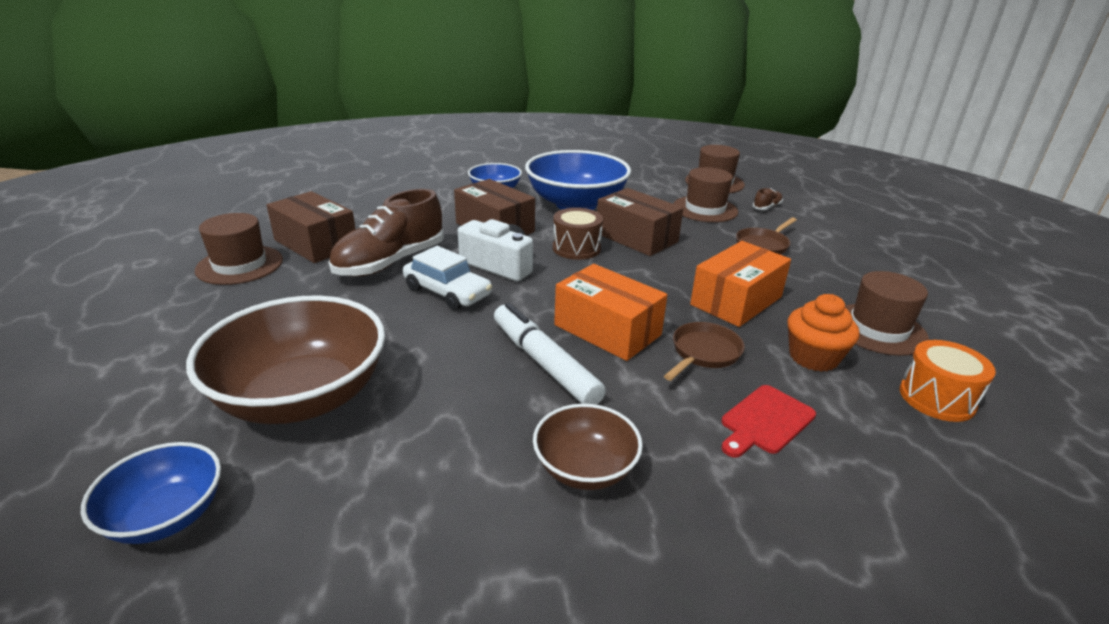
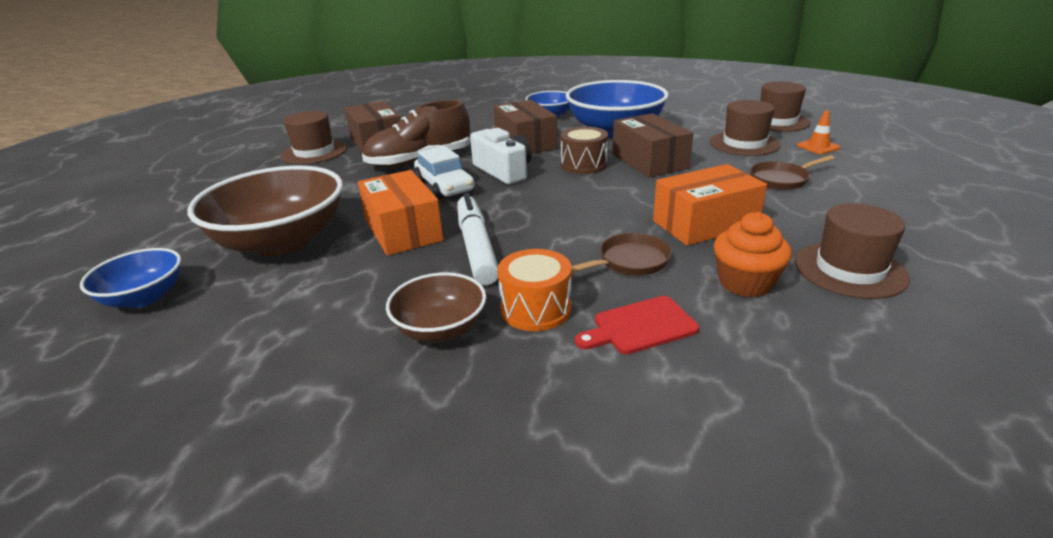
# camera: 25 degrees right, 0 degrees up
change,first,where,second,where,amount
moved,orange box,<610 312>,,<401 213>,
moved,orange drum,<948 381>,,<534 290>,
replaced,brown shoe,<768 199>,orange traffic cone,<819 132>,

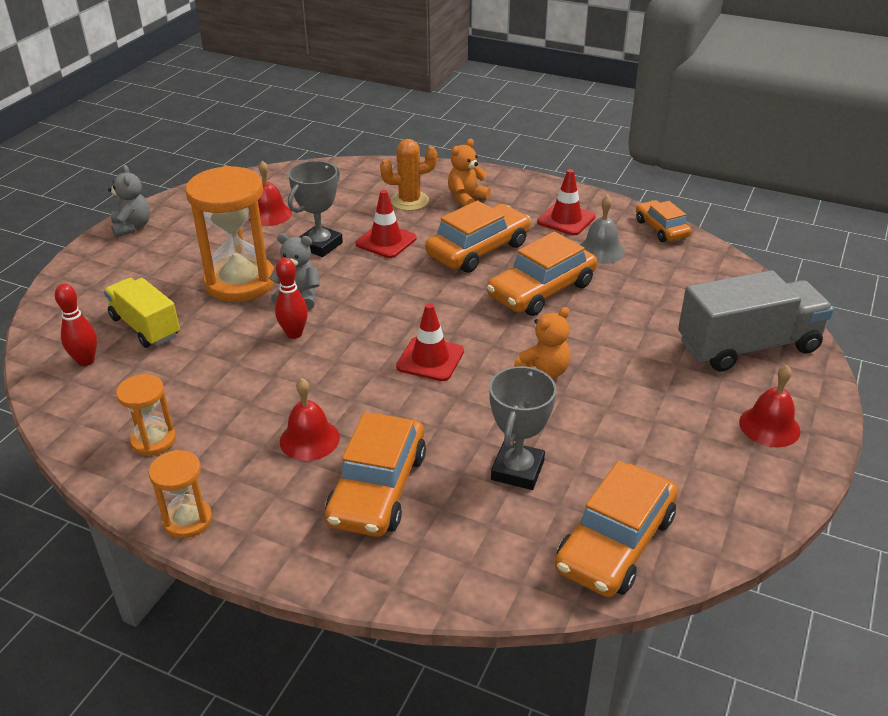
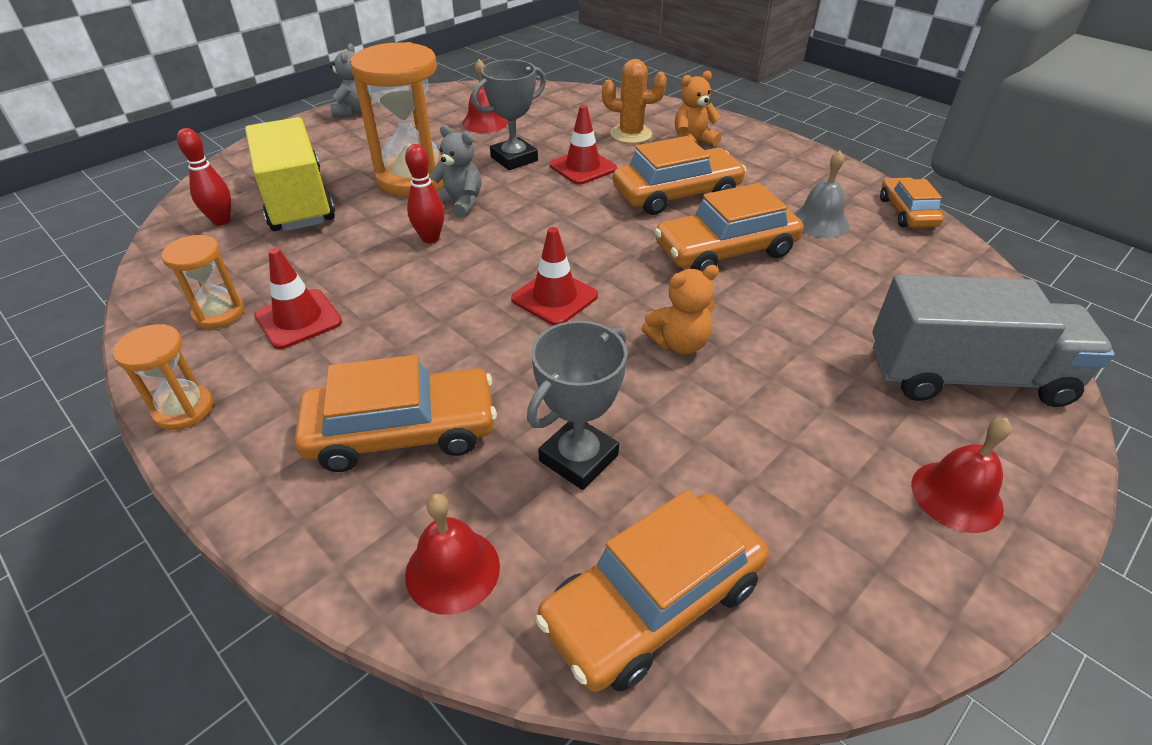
# camera: 20 degrees right, 5 degrees up
change,first,where,second,where,amount
moved,red bell,<310 419>,,<452 554>,
moved,red traffic cone,<566 202>,,<298 298>,
turned,orange car,<375 474>,,<396 413>,135 degrees counterclockwise
resized,yellow truck,<142 313>,,<290 174>,x1.53

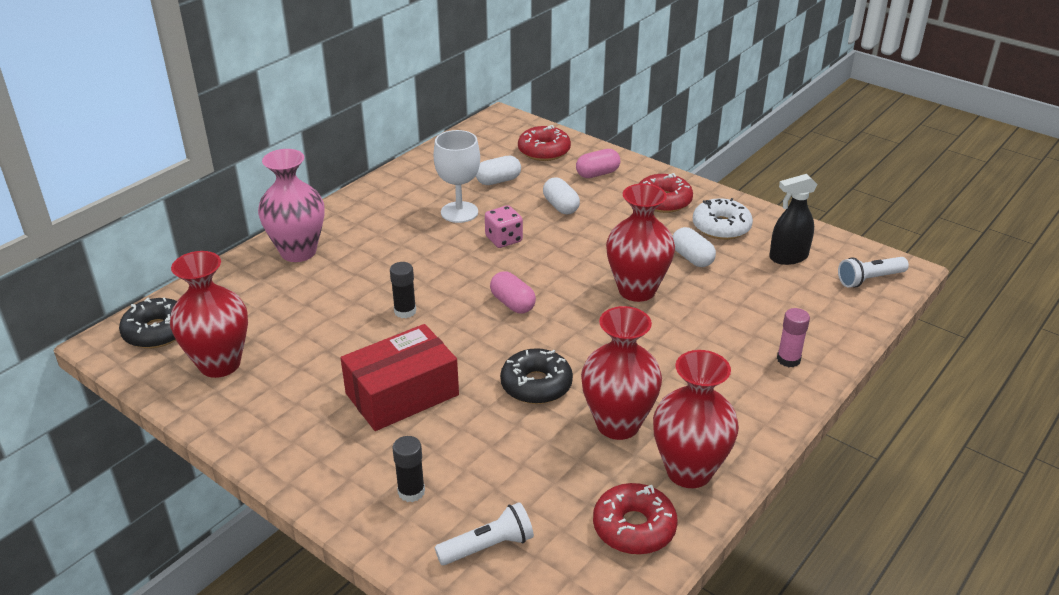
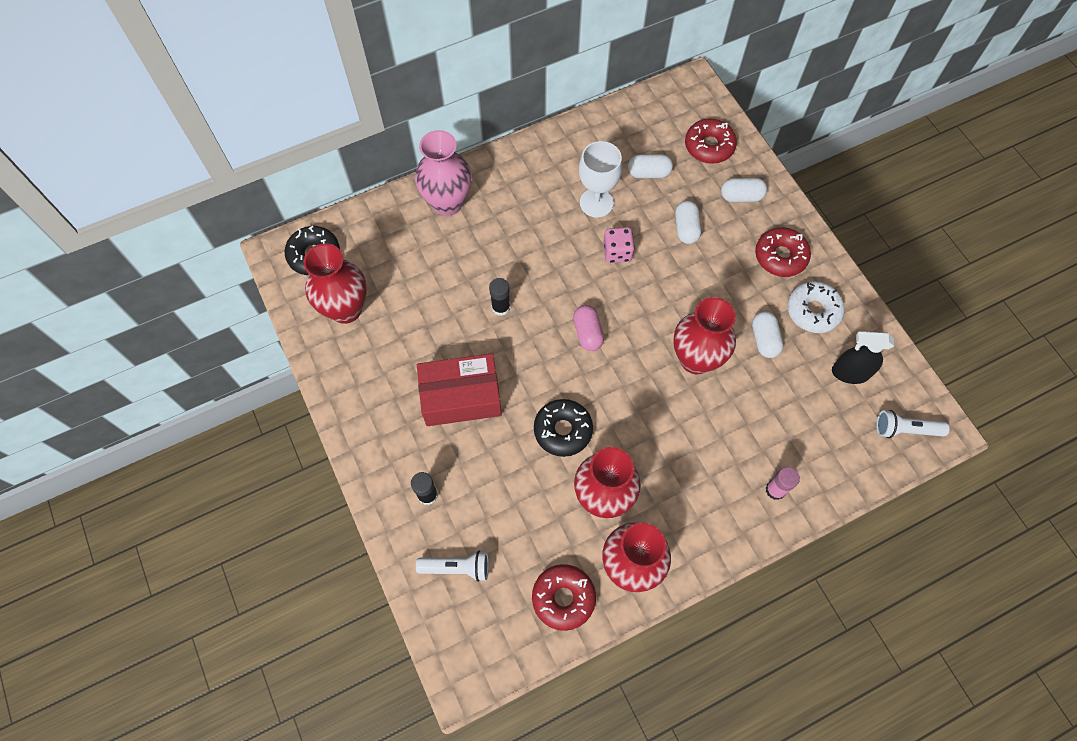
# camera: 25 degrees right, 30 degrees up
change,first,where,second,where,amount
recoloured,pink capsule,<598 163>,white capsule,<744 190>,

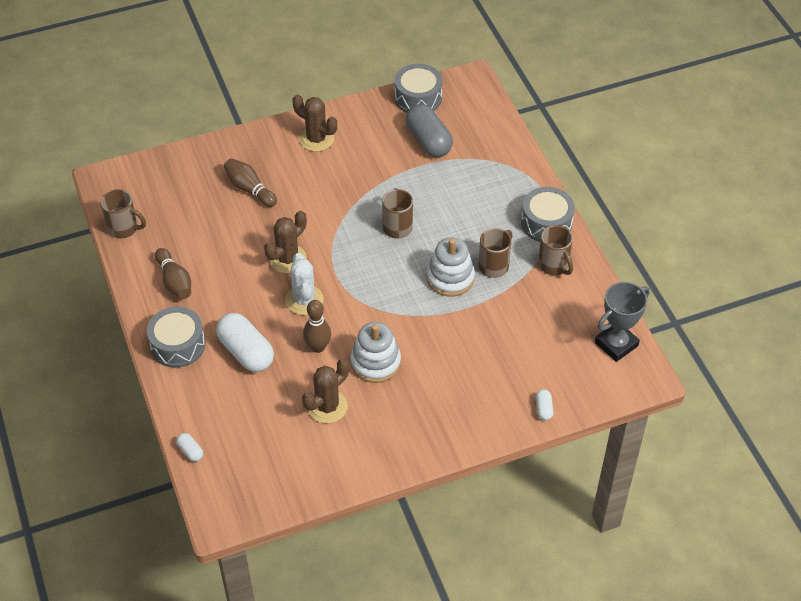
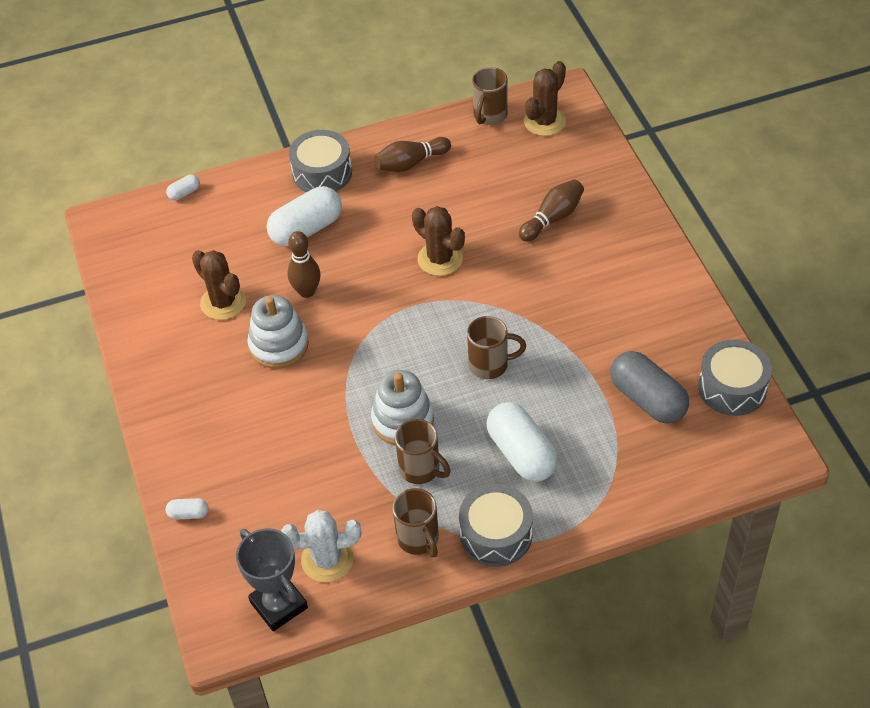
# camera: 95 degrees right, 0 degrees up
change,first,where,second,where,amount
added,,,white capsule,<522 442>,
moved,white cactus,<304 284>,,<321 546>,
moved,brown cactus,<314 123>,,<545 98>,
turned,grey capsule,<429 130>,,<649 387>,75 degrees clockwise
turned,brown mug,<555 250>,,<415 522>,90 degrees counterclockwise

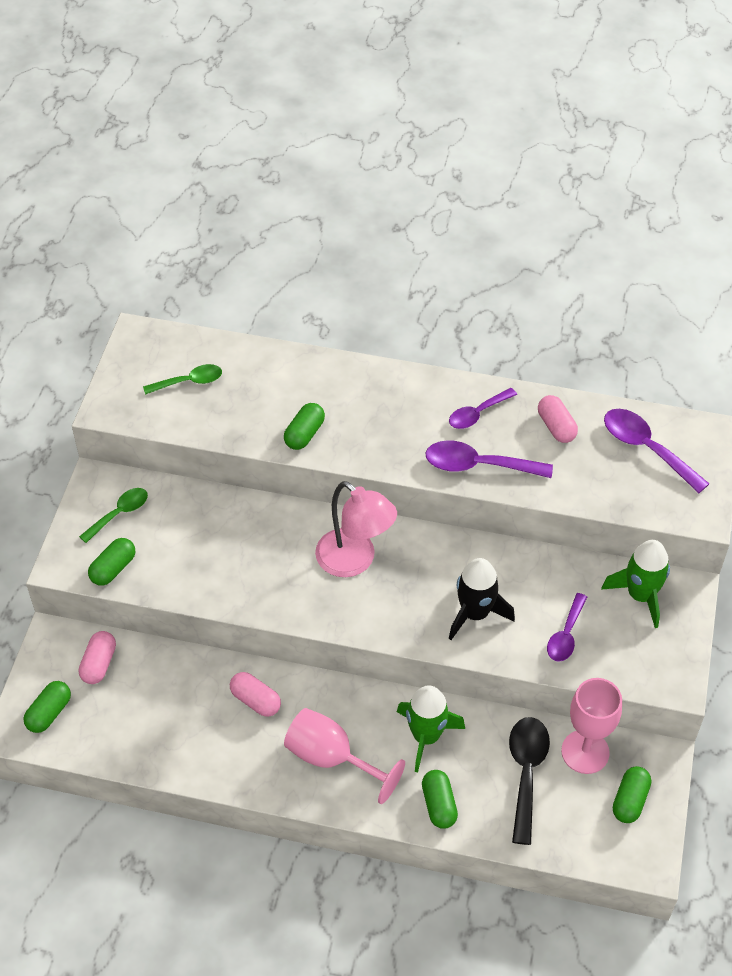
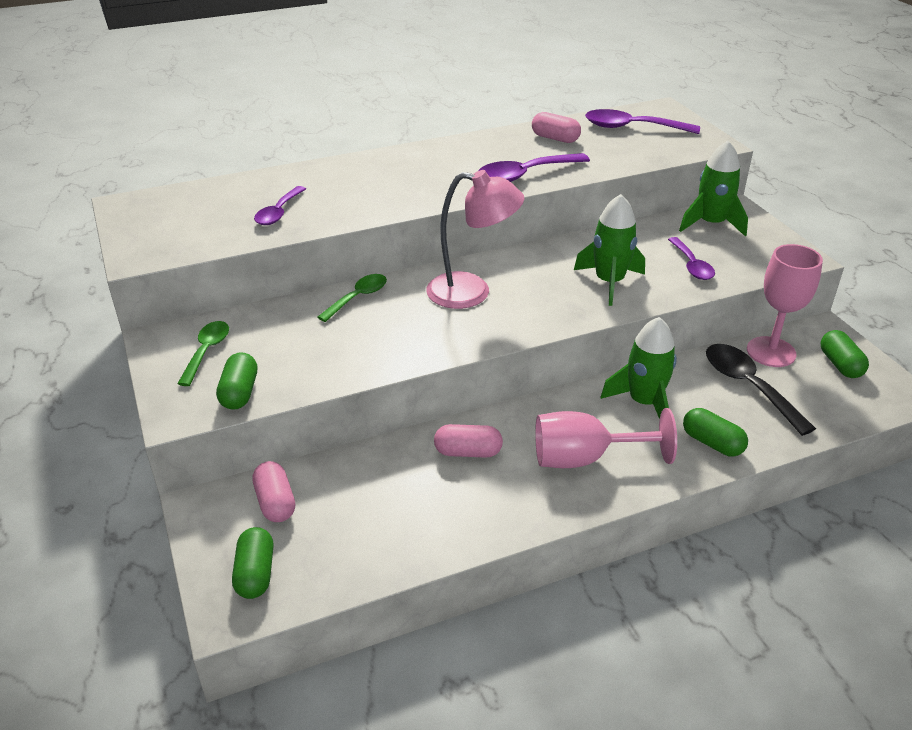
# camera: 35 degrees left, 15 degrees down
change,first,where,second,where,amount
removed,green capsule,<304 426>,,,
moved,green spoon,<182 379>,,<352 298>,
moved,purple spoon,<483 408>,,<280 205>,
recoloured,black rocket,<482 599>,green rocket,<609 250>,

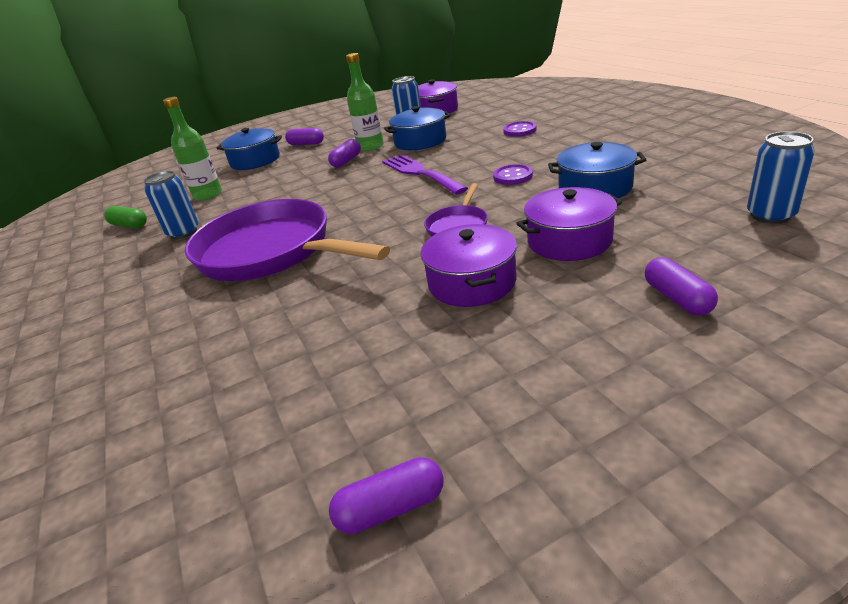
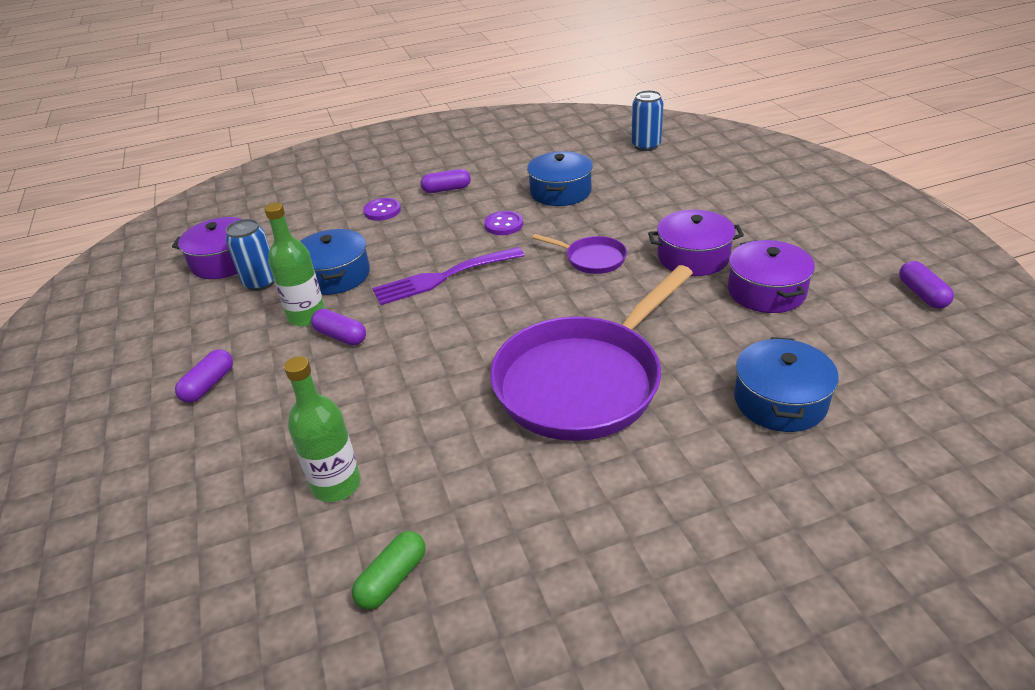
# camera: 85 degrees left, 5 degrees up
change,first,where,second,where,amount
removed,blue can,<171 205>,,,
moved,blue pot,<249 149>,,<786 384>,
moved,purple pot,<569 224>,,<771 276>,
moved,purple capsule,<681 286>,,<446 181>,

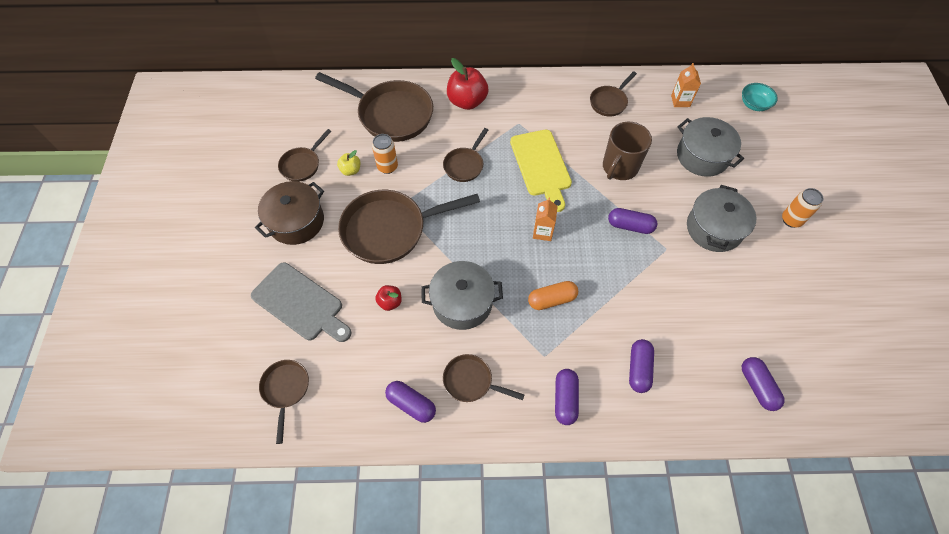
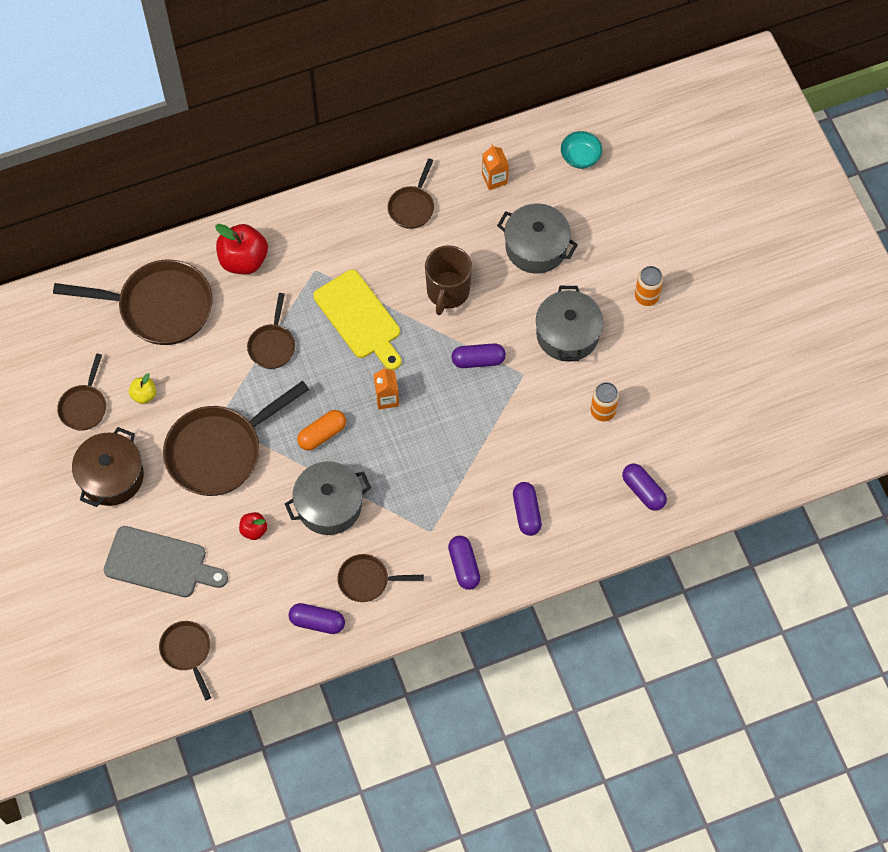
# camera: 20 degrees left, 5 degrees up
change,first,where,second,where,amount
moved,orange can,<385 154>,,<604 402>,
moved,orange capsule,<553 295>,,<321 430>,

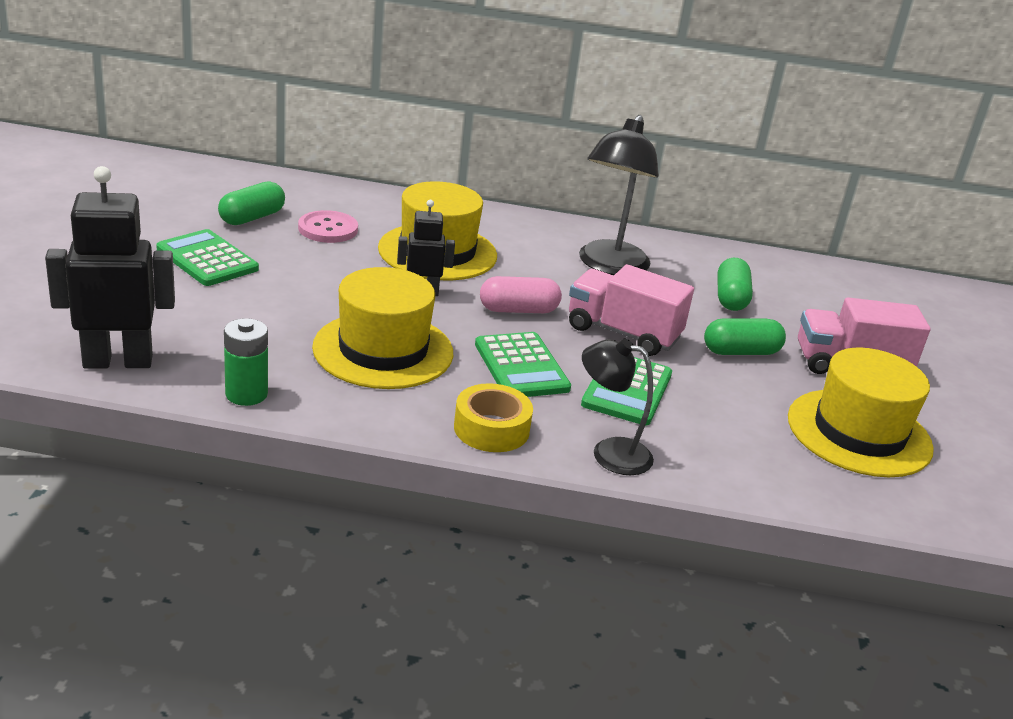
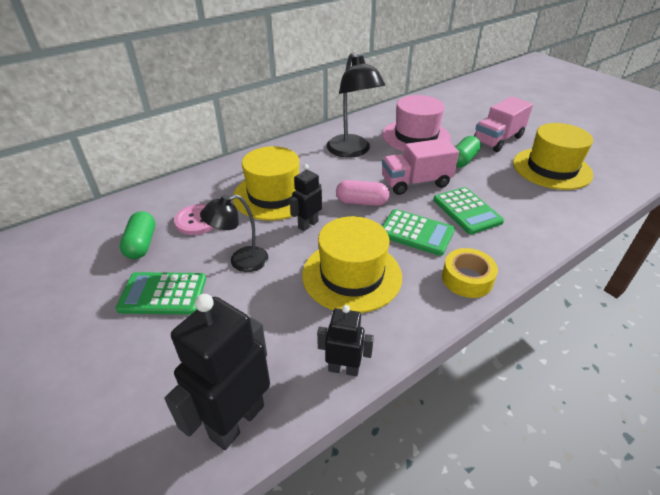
# camera: 40 degrees left, 10 degrees up
change,first,where,second,where,amount
moved,black lamp,<618 407>,,<234 233>,
replaced,green battery,<246 362>,black robot,<345 341>,
replaced,green capsule,<735 284>,pink hat,<416 123>,
turned,pink capsule,<521 294>,,<362 193>,60 degrees clockwise

